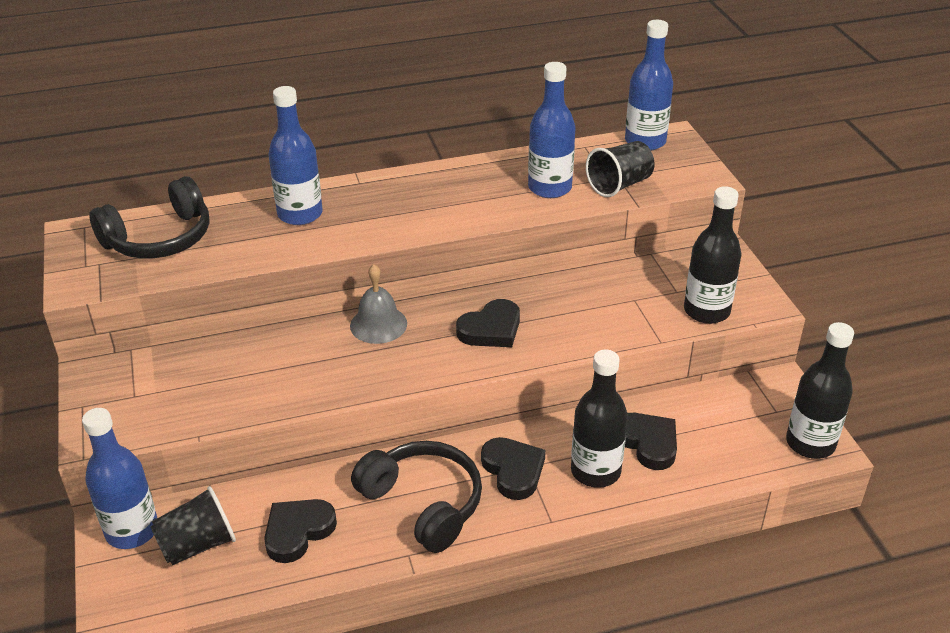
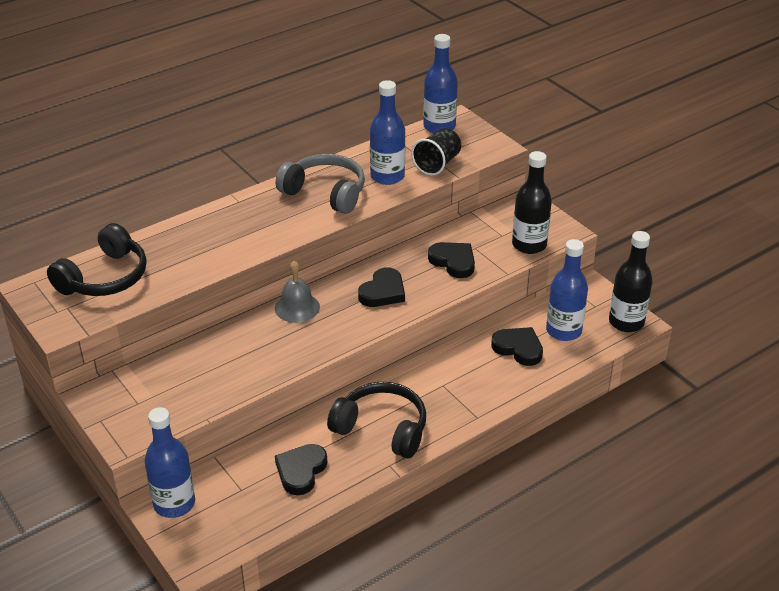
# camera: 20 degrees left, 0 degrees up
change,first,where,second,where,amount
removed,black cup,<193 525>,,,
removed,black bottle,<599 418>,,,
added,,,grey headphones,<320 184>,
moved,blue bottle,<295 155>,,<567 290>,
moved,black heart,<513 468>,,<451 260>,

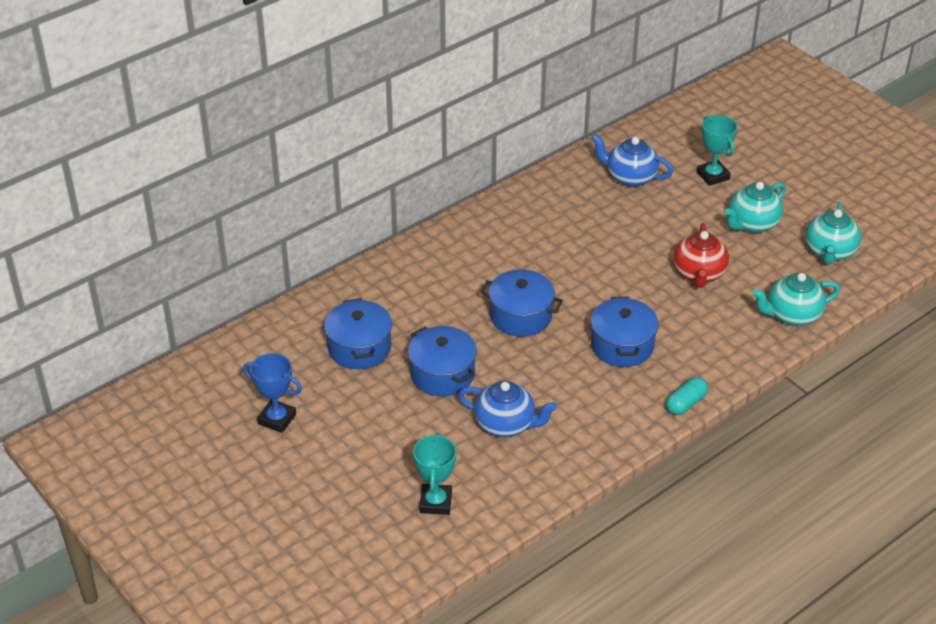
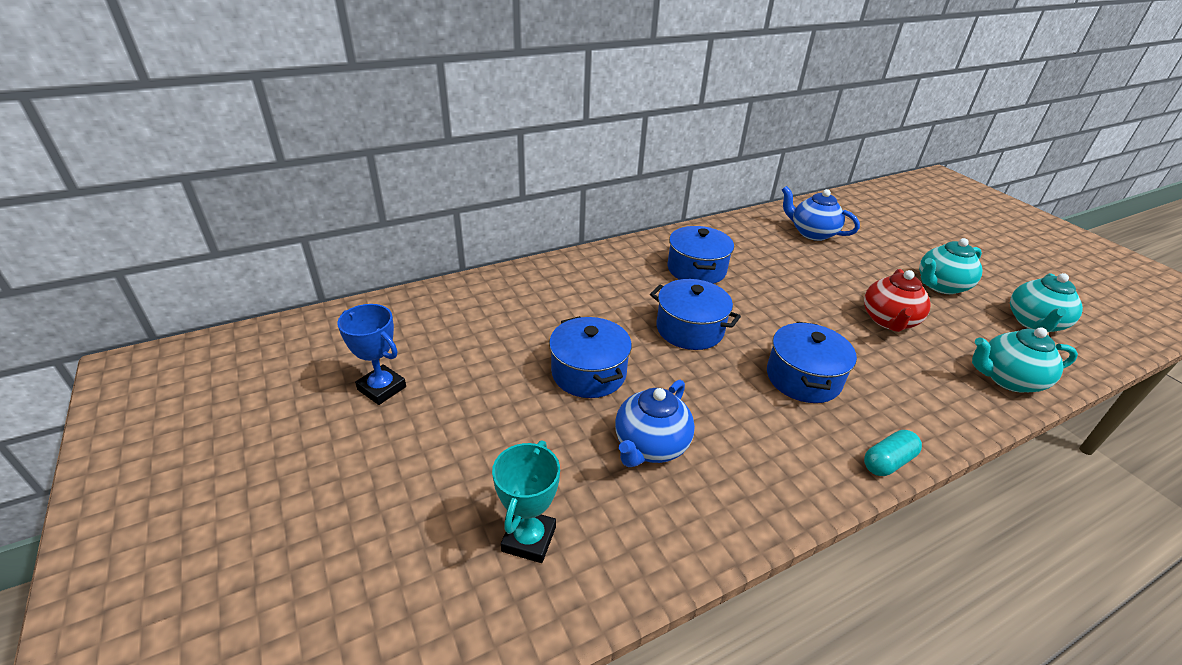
# camera: 10 degrees right, 5 degrees down
change,first,where,second,where,amount
removed,turquoise trophy,<717 150>,,,
moved,blue pot,<358 333>,,<701 255>,
turned,blue teapot,<507 409>,,<655 423>,90 degrees clockwise

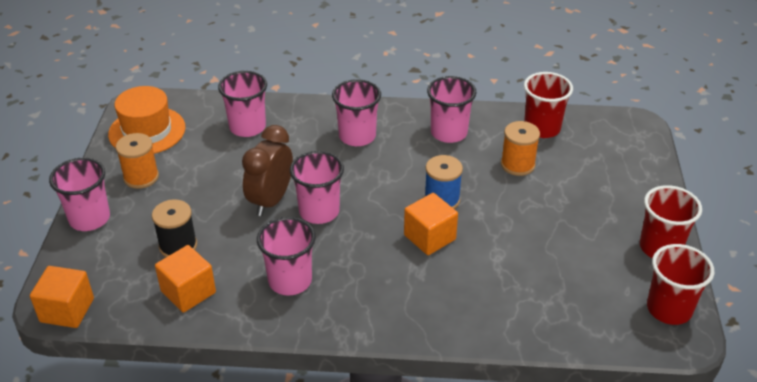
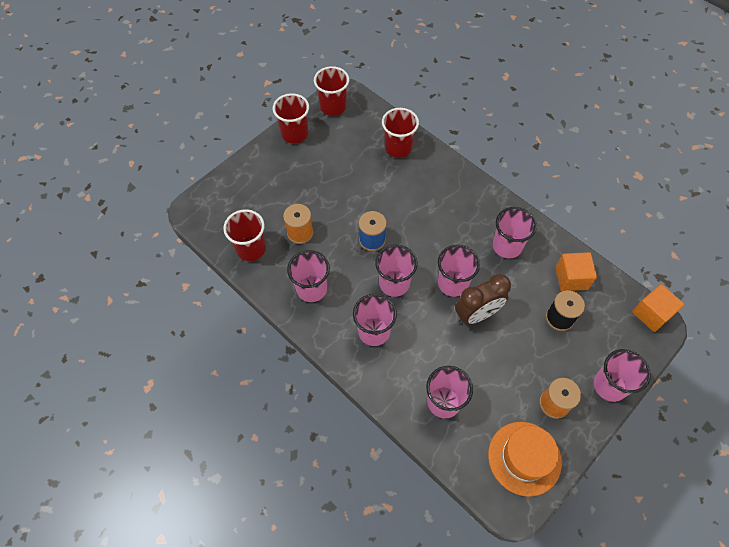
# camera: 140 degrees left, 20 degrees up
change,first,where,second,where,amount
removed,orange cube,<431 224>,,,
added,,,pink cup,<396 271>,
added,,,red cup,<400 133>,

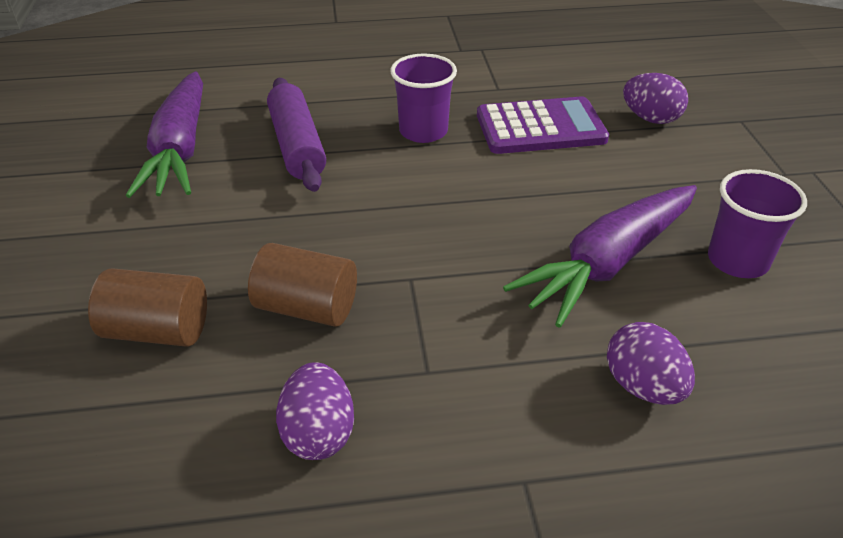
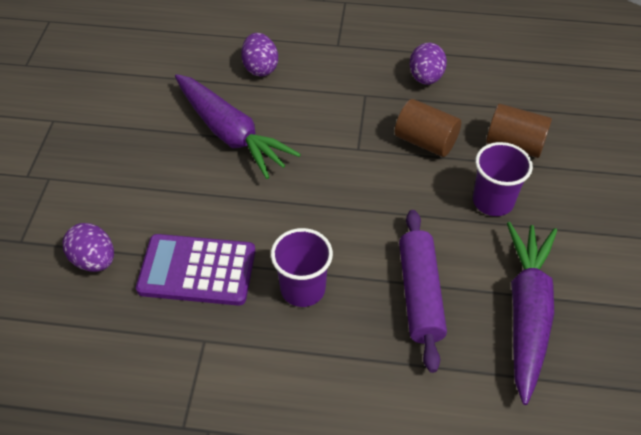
# camera: 165 degrees left, 10 degrees up
change,first,where,second,where,amount
moved,purple cup,<757 223>,,<503 179>,
turned,purple carrot,<600 256>,,<238 126>,75 degrees clockwise

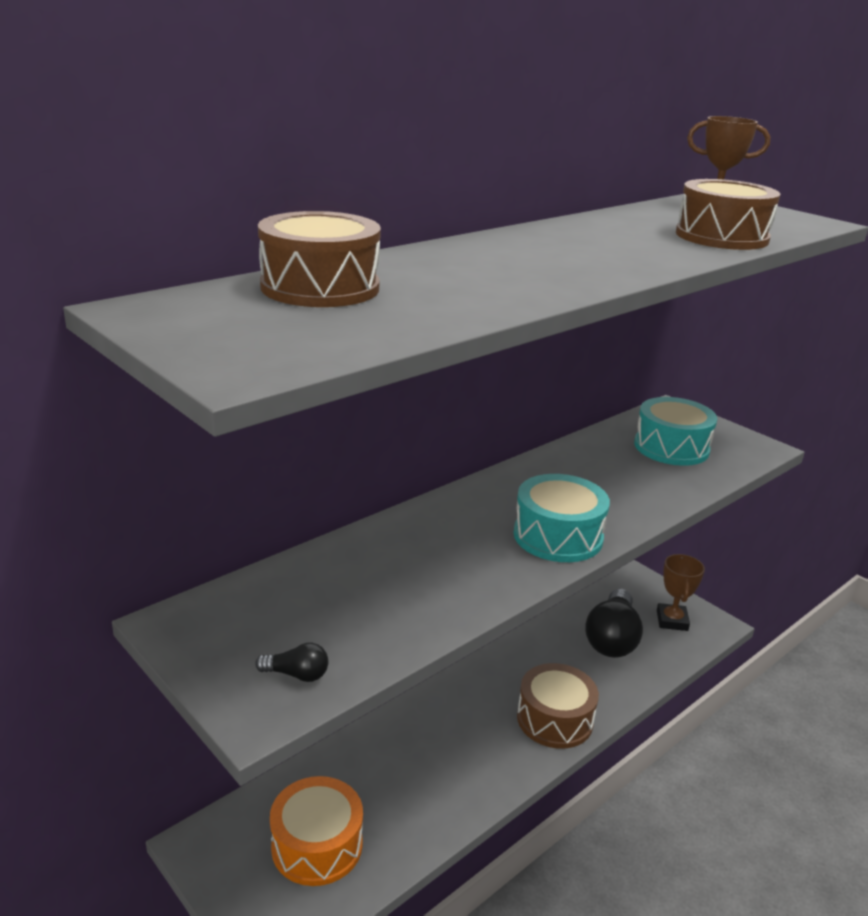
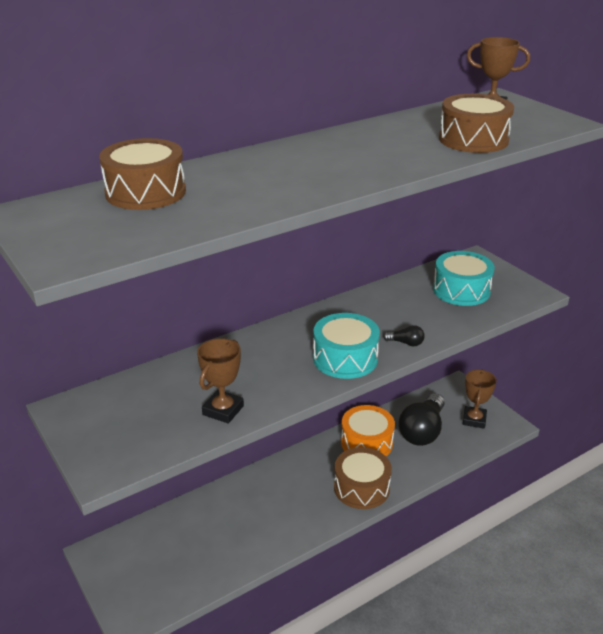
# camera: 10 degrees right, 5 degrees up
change,first,where,second,where,amount
added,,,brown trophy,<220 381>,
moved,black light bulb,<291 662>,,<404 335>,
moved,orange drum,<316 831>,,<368 430>,

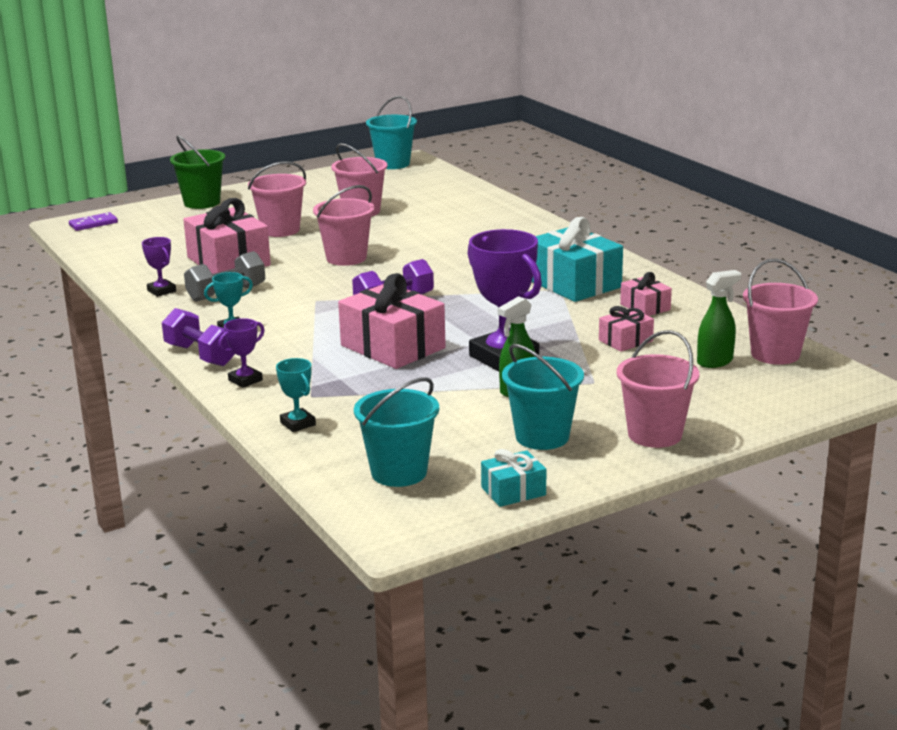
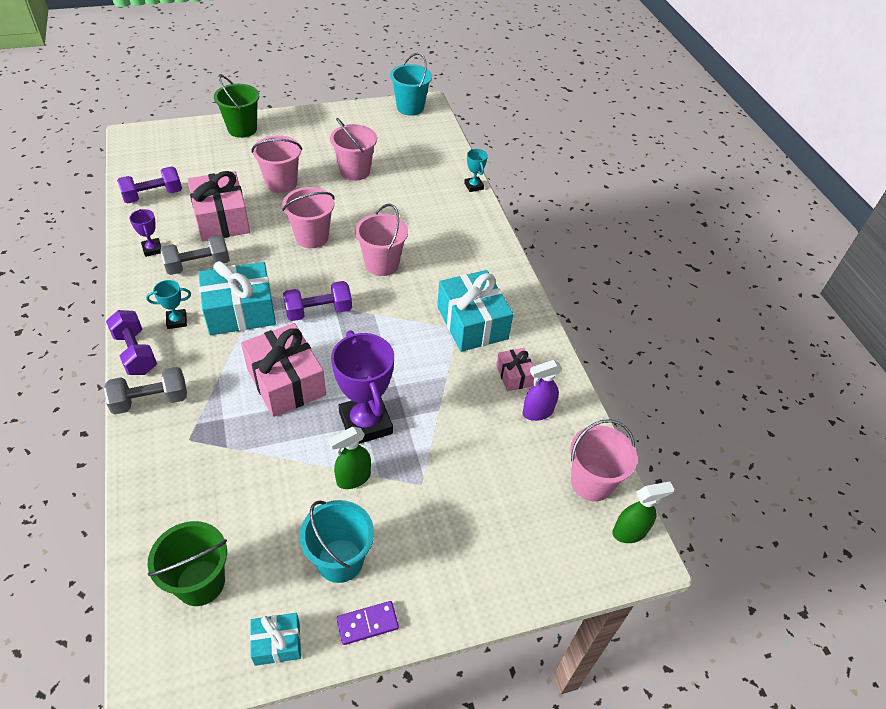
# camera: 10 degrees right, 25 degrees up
change,first,where,second,where,amount
removed,pink gift,<626 329>,,,
added,,,purple dumbbell,<149 184>,
added,,,turquoise gift,<237 298>,
added,,,purple spray bottle,<542 390>,
moved,purple domino,<93 221>,,<368 623>,
moved,turquoise trophy,<296 395>,,<476 170>,
moved,pink bucket,<658 389>,,<381 240>,
moved,green spray bottle,<719 319>,,<643 512>,
replaced,purple trophy,<241 353>,grey dumbbell,<145 390>,
recoloured,turquoise bucket,<396 432>,green bucket,<187 563>,

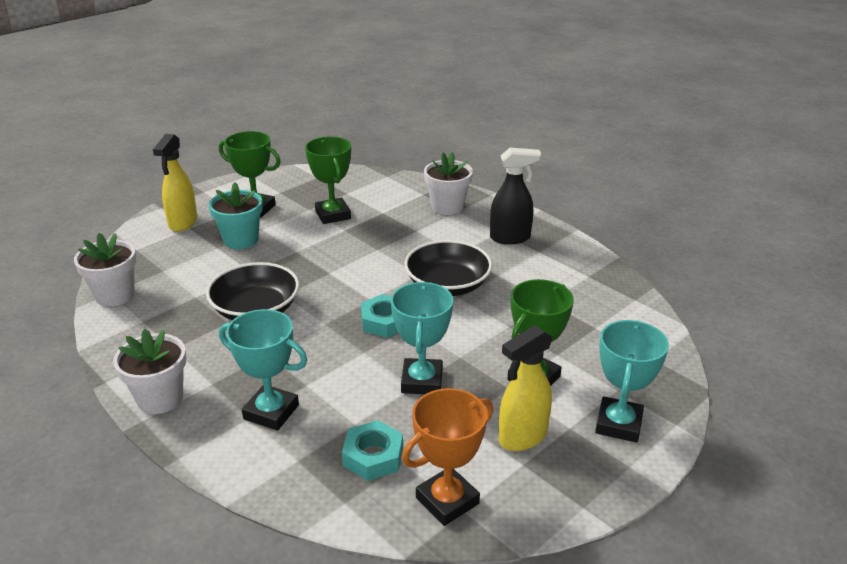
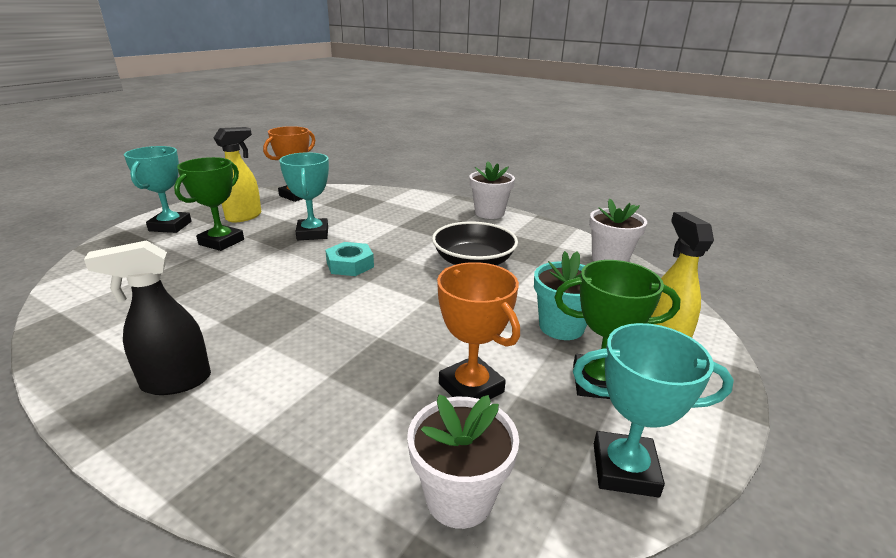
# camera: 165 degrees right, 5 degrees down
change,first,where,second,where,amount
removed,turquoise nut,<372 450>,,,
removed,black bowl,<448 268>,,,
moved,turquoise trophy,<263 370>,,<653 410>,
moved,white flower pot,<448 183>,,<463 461>,
recoloured,green trophy,<328 180>,orange trophy,<478 330>,

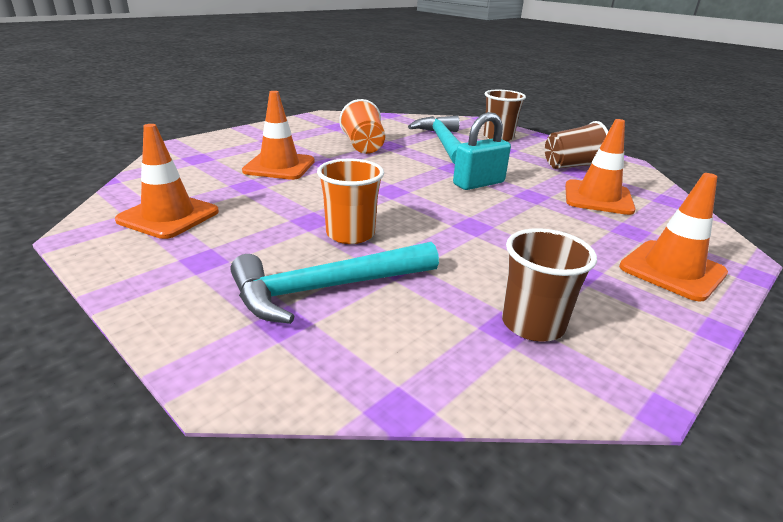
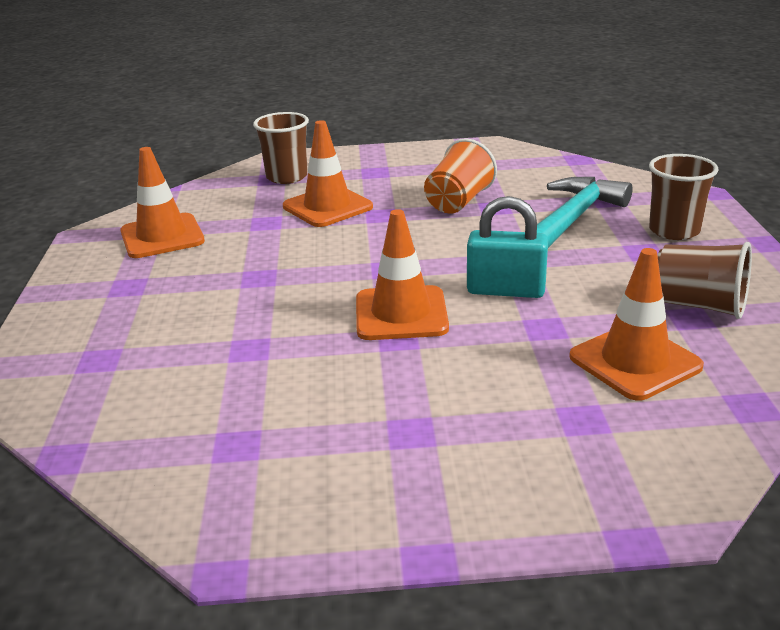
# camera: 45 degrees right, 0 degrees up
change,first,where,second,where,amount
removed,turquoise hammer,<334 283>,,,
removed,orange cup,<350 201>,,,
moved,brown cup,<549 285>,,<281 148>,
moved,orange traffic cone,<673 237>,,<402 274>,

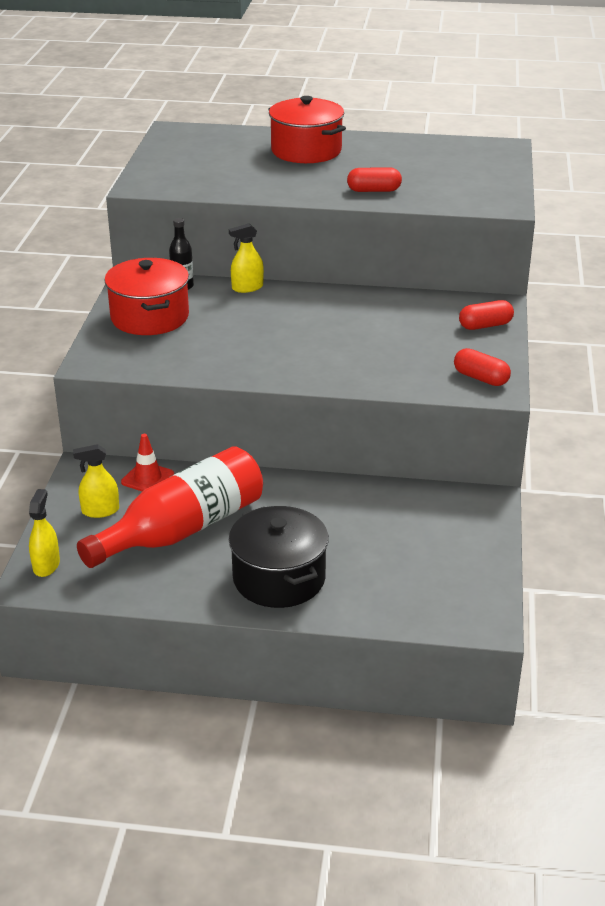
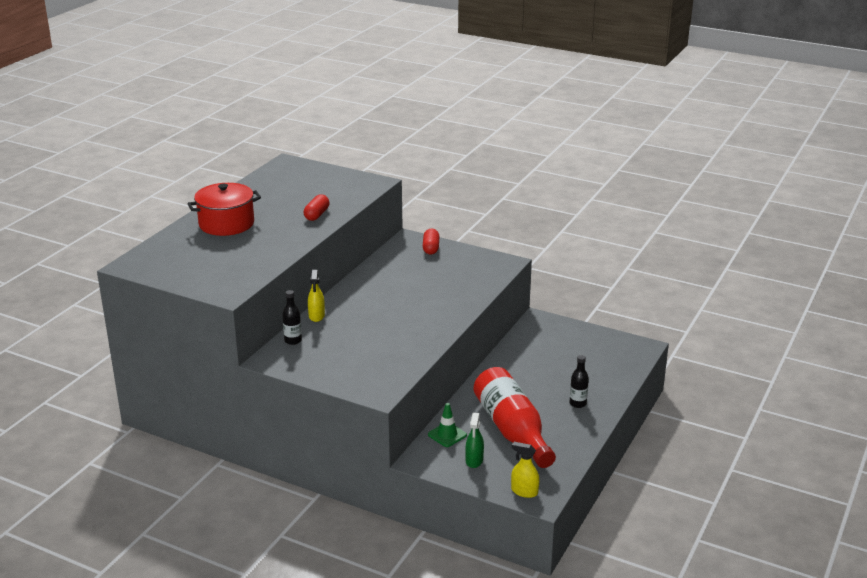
# camera: 70 degrees left, 5 degrees down
change,first,where,second,where,amount
removed,red pot,<146 296>,,,
removed,red capsule,<482 367>,,,
replaced,black pot,<279 557>,black bottle,<579 381>,
recoloured,yellow spray bottle,<96 481>,green spray bottle,<474 440>,
recoloured,red traffic cone,<147 462>,green traffic cone,<447 425>,

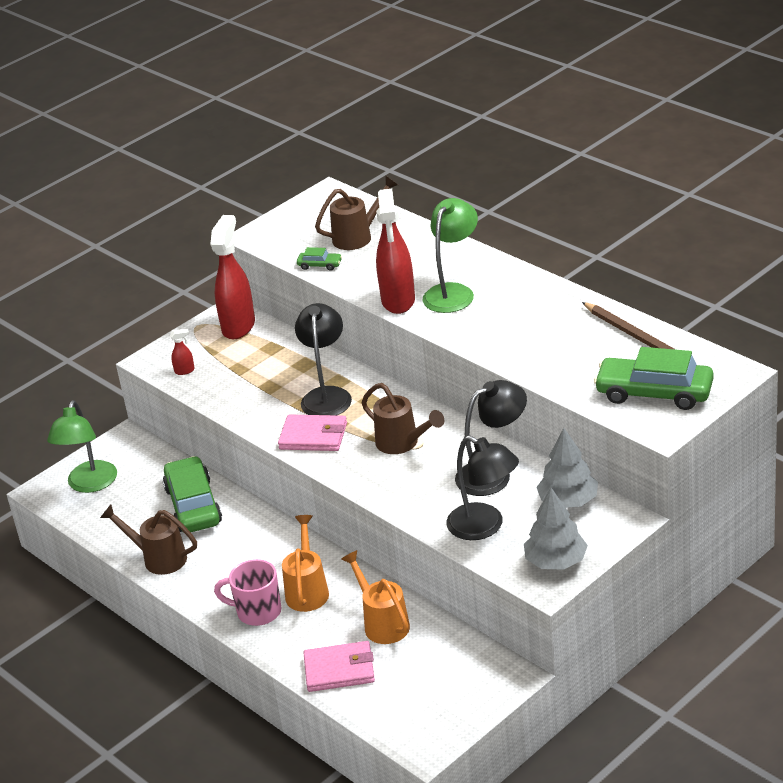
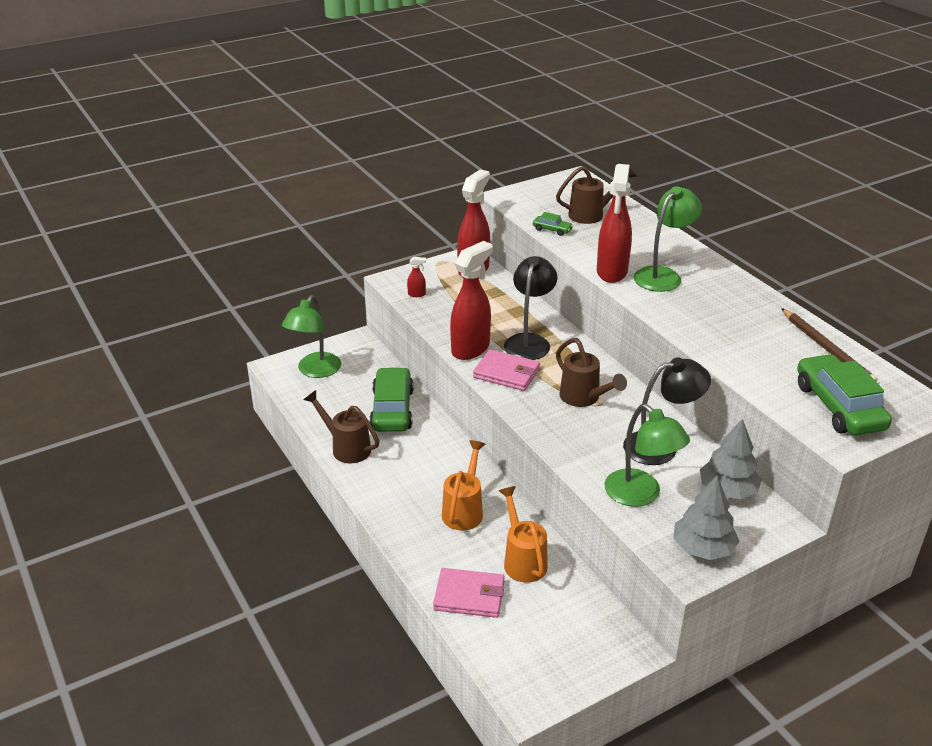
# camera: 10 degrees right, 0 degrees up
change,first,where,second,where,amount
removed,pink mug,<248 592>,,,
added,,,red spray bottle,<471 300>,
recoloured,black lamp,<482 487>,green lamp,<647 455>,
turned,green car,<654 378>,,<844 395>,45 degrees clockwise

